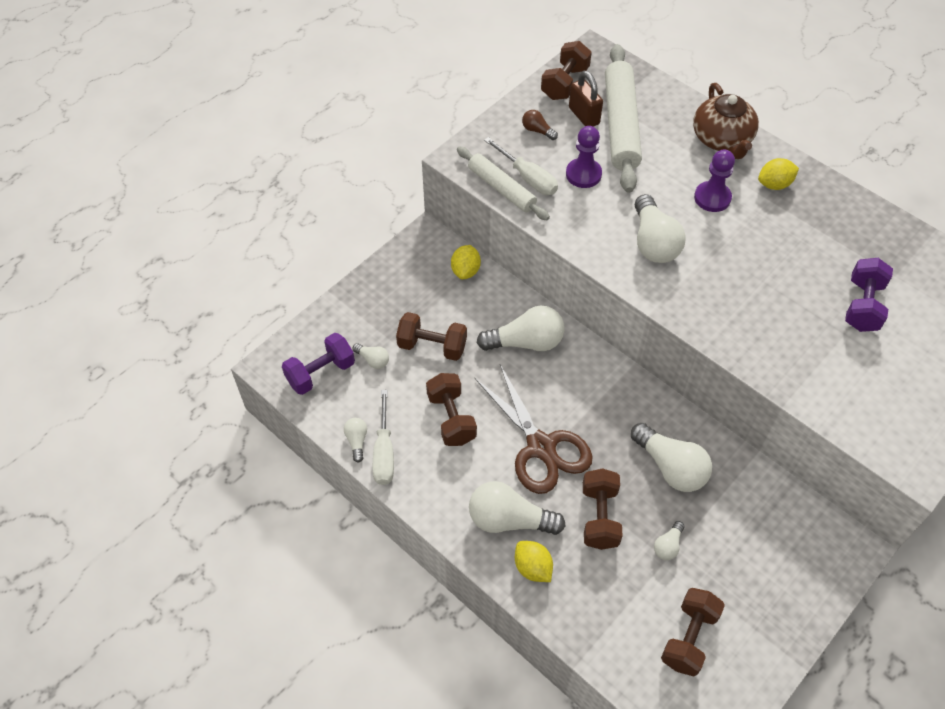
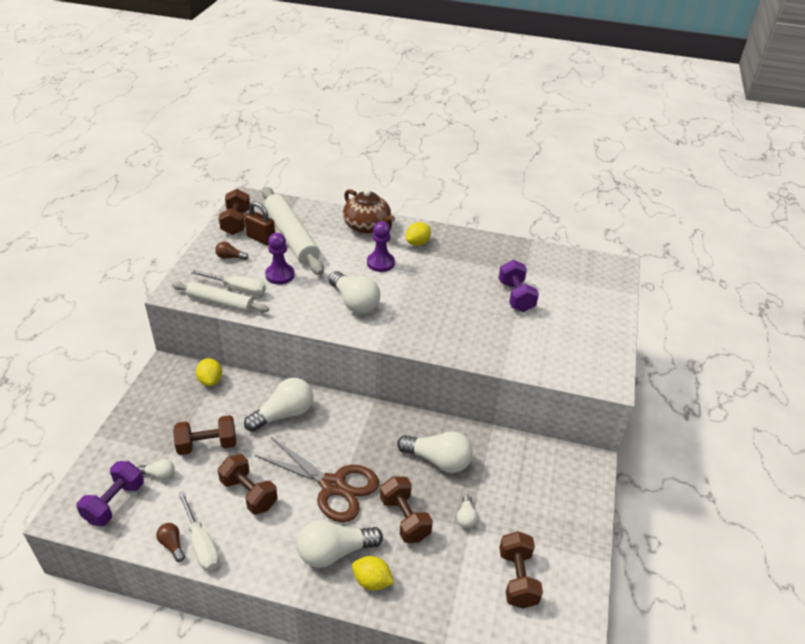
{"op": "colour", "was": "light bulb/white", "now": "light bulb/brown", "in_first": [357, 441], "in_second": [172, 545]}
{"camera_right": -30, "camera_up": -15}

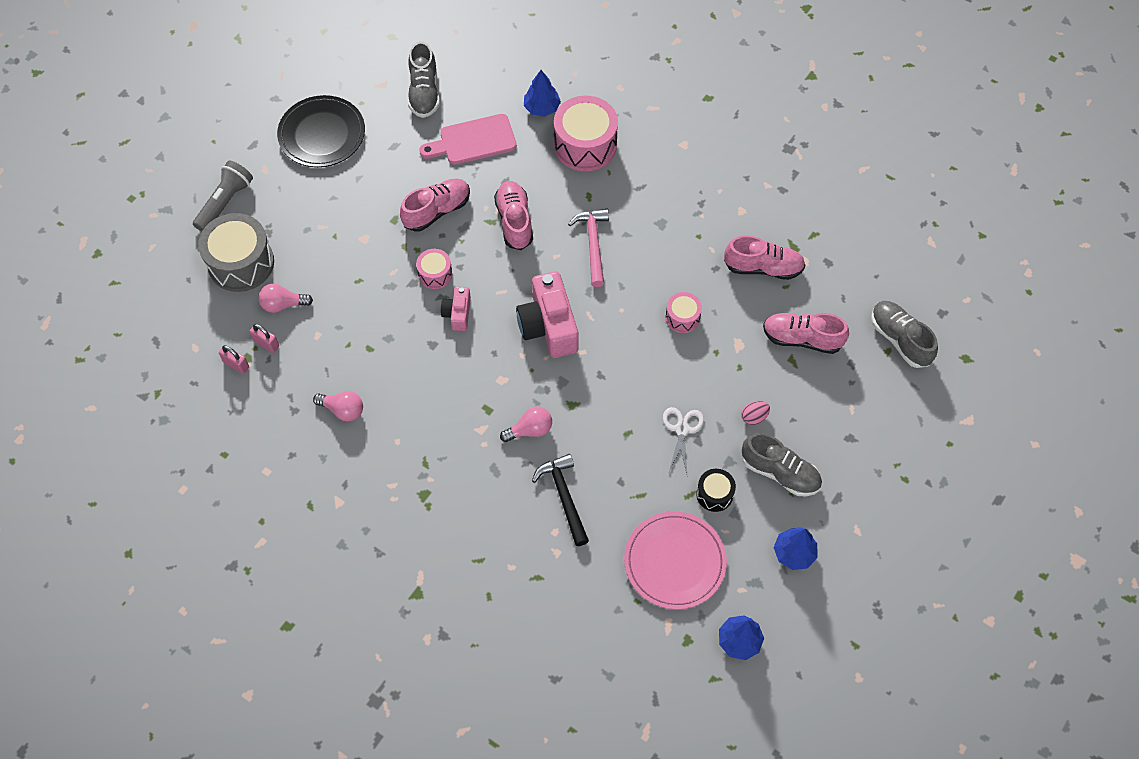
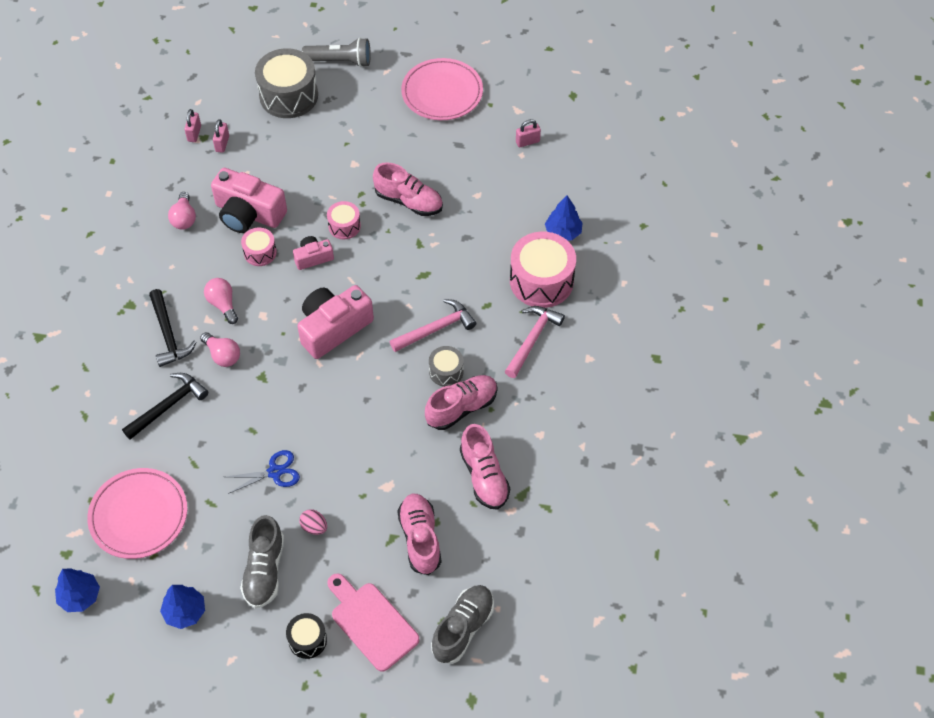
{"op": "relocated", "was": "light bulb/pink", "in_first": [283, 304], "in_second": [223, 304]}
{"op": "colour", "was": "plate/black", "now": "plate/pink", "in_first": [322, 134], "in_second": [442, 92]}
{"op": "exchanged", "was": "shoe/grey", "now": "padlock/pink", "in_first": [424, 92], "in_second": [527, 142]}
{"op": "relocated", "was": "cutting board/pink", "in_first": [473, 141], "in_second": [371, 623]}
{"op": "relocated", "was": "shoe/pink", "in_first": [514, 221], "in_second": [461, 408]}
{"op": "colour", "was": "scissors/white", "now": "scissors/blue", "in_first": [682, 429], "in_second": [274, 472]}
{"op": "relocated", "was": "drum/pink", "in_first": [682, 317], "in_second": [260, 252]}
{"op": "relocated", "was": "drum/black", "in_first": [714, 494], "in_second": [307, 640]}
{"op": "appeared", "now": "hammer/black", "in_second": [168, 334]}
{"op": "appeared", "now": "camera/pink", "in_second": [248, 213]}
{"op": "appeared", "now": "drum/grey", "in_second": [446, 371]}
{"op": "appeared", "now": "hammer/pink", "in_second": [532, 339]}
{"camera_right": 65, "camera_up": -5}

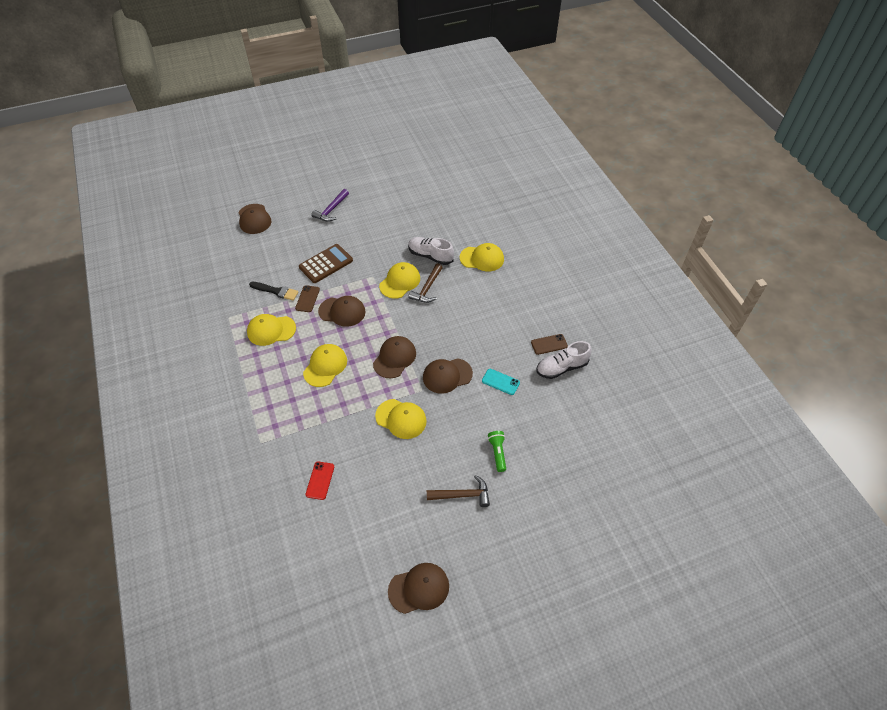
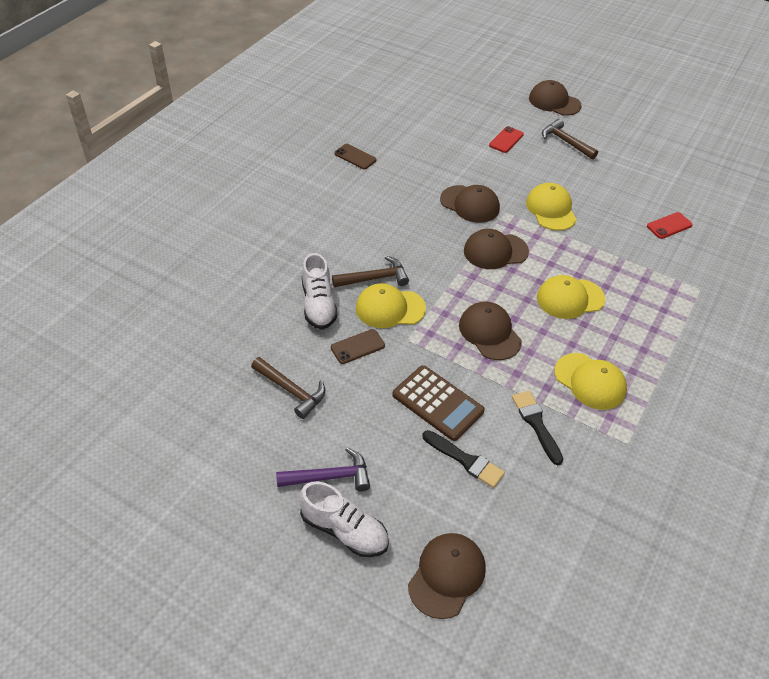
{"op": "relocated", "was": "phone/brown", "in_first": [307, 299], "in_second": [357, 346]}
{"op": "spun", "was": "calculator/brown", "in_first": [326, 264], "in_second": [437, 403], "clockwise": -150}
{"op": "relocated", "was": "cap/brown", "in_first": [419, 588], "in_second": [554, 102]}
{"op": "missing", "was": "cap/yellow", "in_first": [482, 258]}
{"op": "missing", "was": "phone/turquoise", "in_first": [500, 382]}
{"op": "exchanged", "was": "flashlight/green", "now": "phone/red", "in_first": [497, 453], "in_second": [506, 140]}
{"op": "relocated", "was": "shoe/white", "in_first": [561, 367], "in_second": [344, 530]}
{"op": "appeared", "now": "hammer/brown", "in_second": [291, 391]}
{"op": "appeared", "now": "brush/black", "in_second": [465, 460]}
{"camera_right": -130, "camera_up": -5}

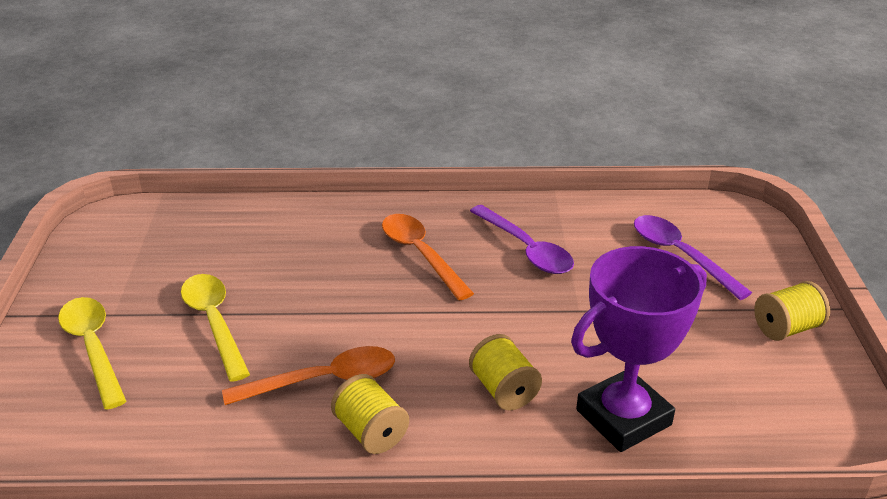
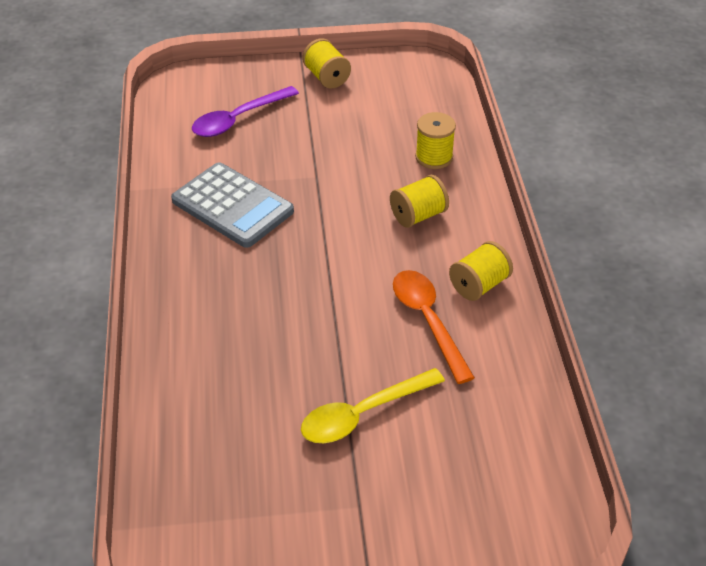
{"op": "missing", "was": "spoon/yellow", "in_first": [93, 347]}
{"op": "missing", "was": "spoon/orange", "in_first": [420, 254]}
{"op": "exchanged", "was": "spoon/purple", "now": "calculator/grey", "in_first": [526, 249], "in_second": [232, 206]}
{"op": "exchanged", "was": "trophy/purple", "now": "spool/yellow", "in_first": [623, 417], "in_second": [434, 157]}
{"camera_right": -95, "camera_up": 10}

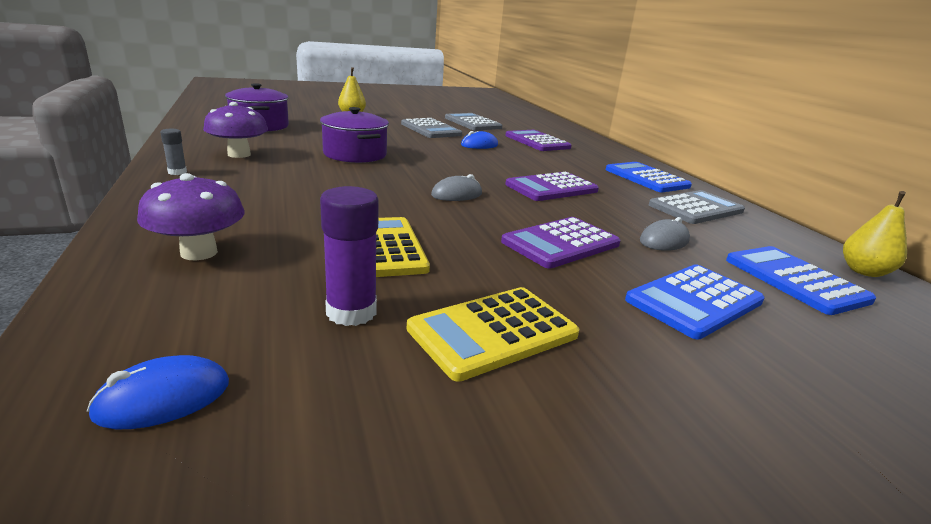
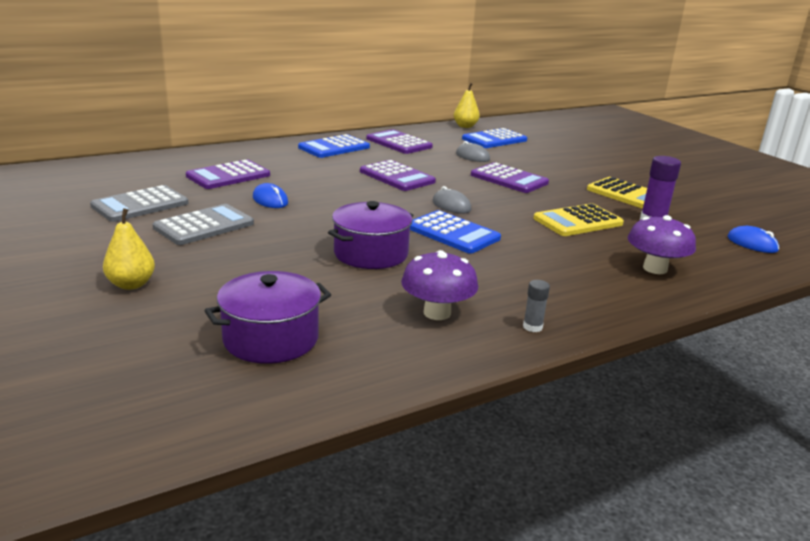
{"op": "relocated", "was": "calculator/blue", "in_first": [694, 301], "in_second": [452, 233]}
{"op": "colour", "was": "calculator/grey", "now": "calculator/purple", "in_first": [696, 208], "in_second": [399, 143]}
{"camera_right": -100, "camera_up": 0}

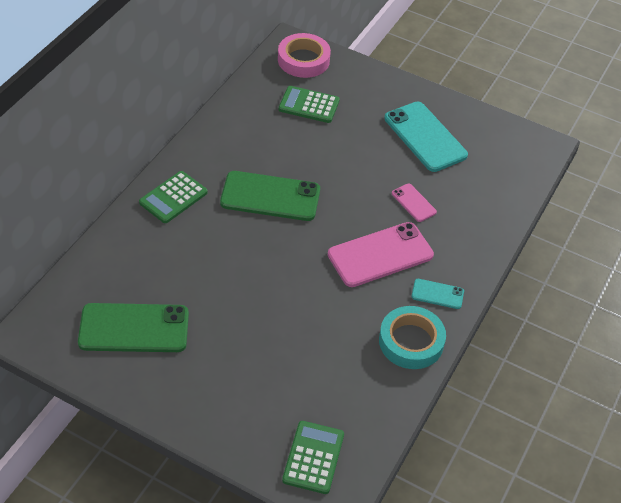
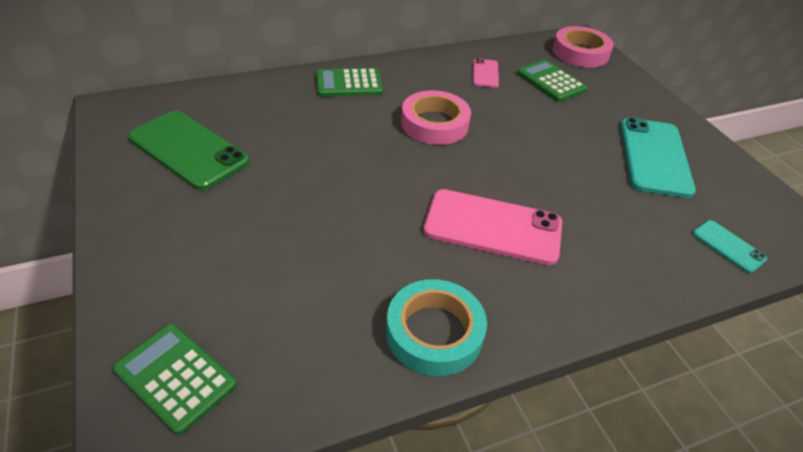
{"op": "exchanged", "was": "phone/green", "now": "tape/pink", "in_first": [270, 196], "in_second": [434, 124]}
{"op": "spun", "was": "calculator/green", "in_first": [313, 457], "in_second": [175, 377], "clockwise": -105}
{"op": "relocated", "was": "phone/pink", "in_first": [413, 203], "in_second": [485, 73]}
{"op": "relocated", "was": "phone/turquoise", "in_first": [437, 294], "in_second": [728, 246]}
{"camera_right": 40, "camera_up": -5}

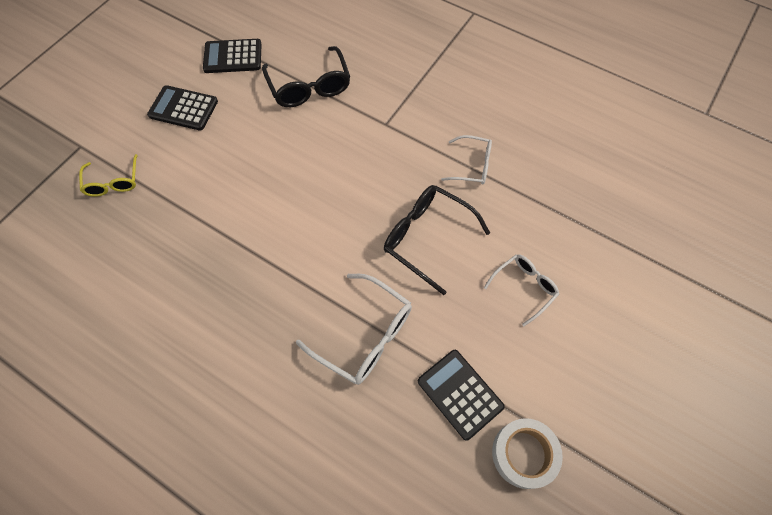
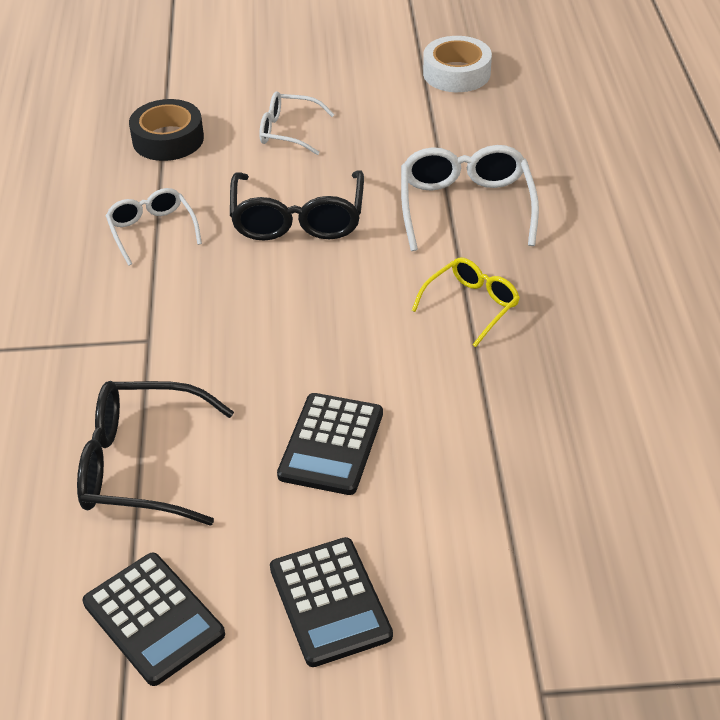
{"op": "relocated", "was": "glasses/yellow", "in_first": [113, 182], "in_second": [471, 306]}
{"op": "spun", "was": "glasses/black", "in_first": [309, 86], "in_second": [141, 465], "clockwise": -120}
{"op": "relocated", "was": "calculator/black", "in_first": [460, 394], "in_second": [331, 444]}
{"op": "appeared", "now": "tape/black", "in_second": [168, 139]}
{"camera_right": -125, "camera_up": -20}

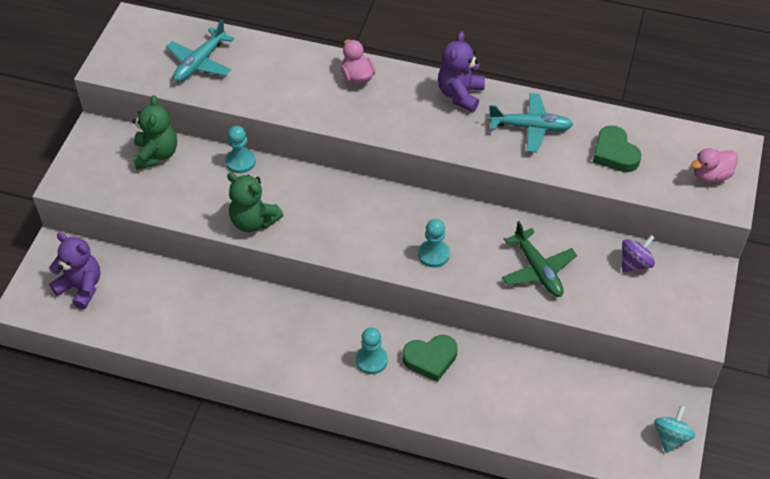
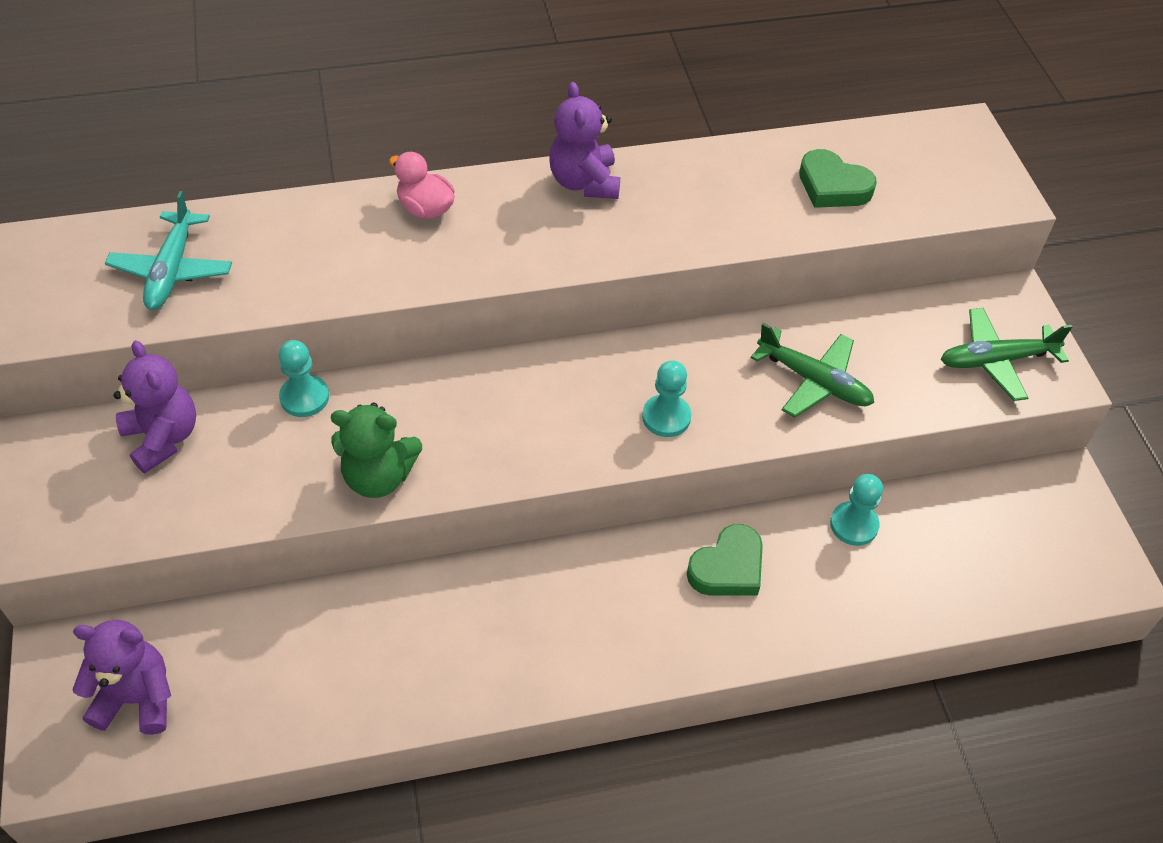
{"op": "colour", "was": "teddy bear/green", "now": "teddy bear/purple", "in_first": [156, 154], "in_second": [163, 438]}
{"op": "relocated", "was": "pawn/turquoise", "in_first": [371, 360], "in_second": [854, 525]}
{"op": "missing", "was": "plane/turquoise", "in_first": [530, 127]}
{"op": "missing", "was": "spinning top/purple", "in_first": [635, 263]}
{"op": "missing", "was": "spinning top/turquoise", "in_first": [671, 437]}
{"op": "missing", "was": "duck/pink", "in_first": [711, 175]}
{"op": "appeared", "now": "plane/green", "in_second": [996, 360]}
{"camera_right": -30, "camera_up": 0}

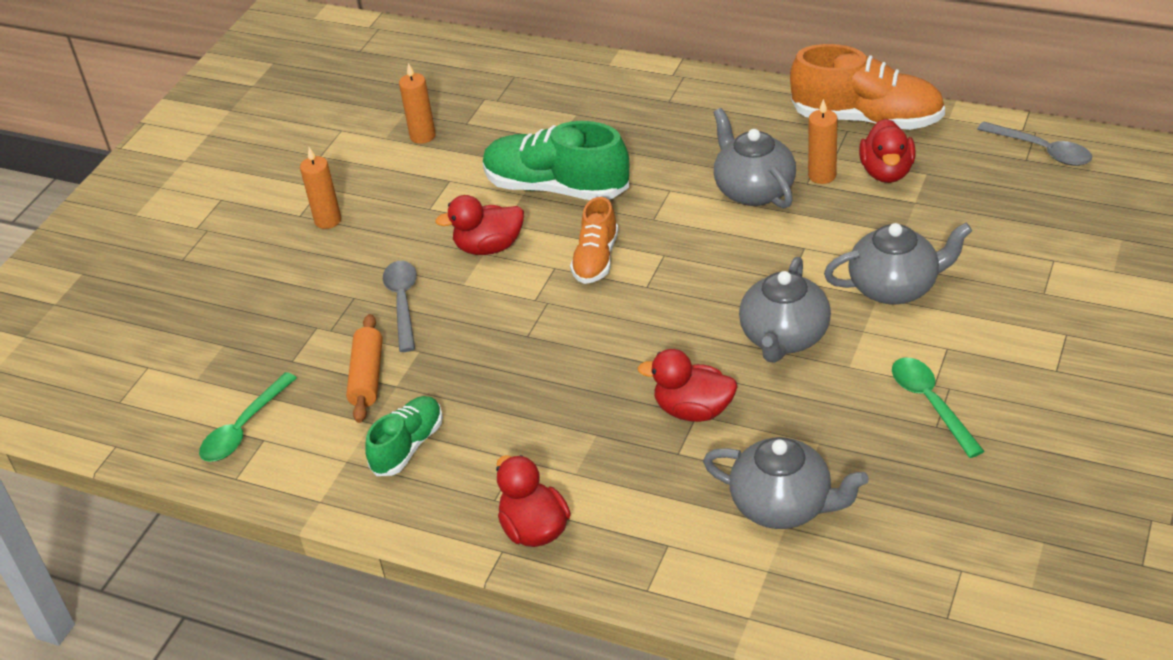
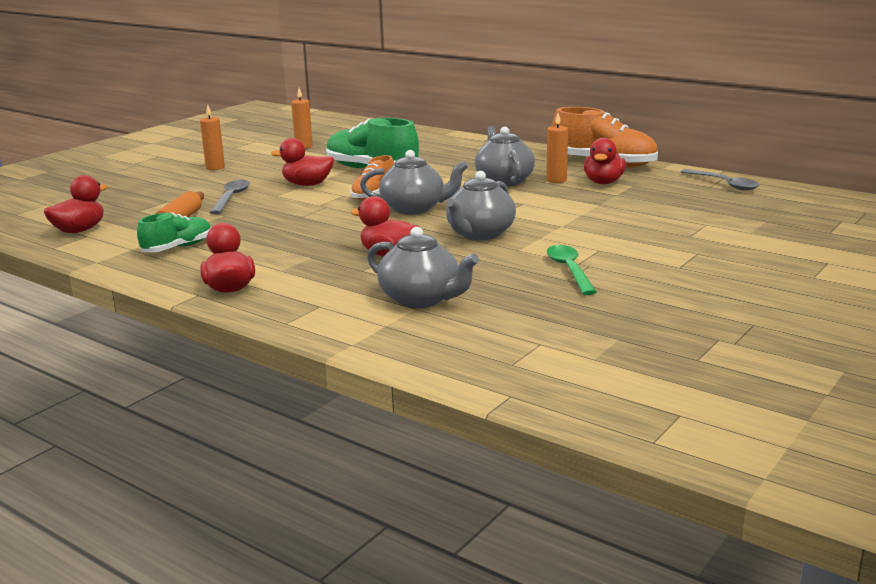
{"op": "exchanged", "was": "spoon/green", "now": "duck/red", "in_first": [243, 428], "in_second": [79, 230]}
{"op": "relocated", "was": "teapot/grey", "in_first": [895, 287], "in_second": [414, 208]}
{"camera_right": 10, "camera_up": -20}

